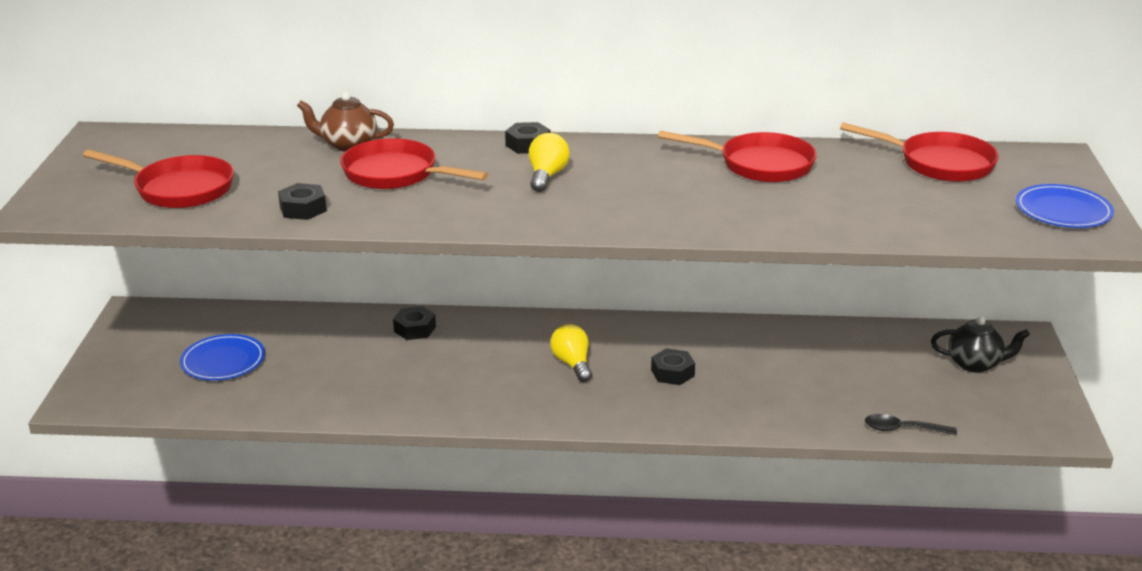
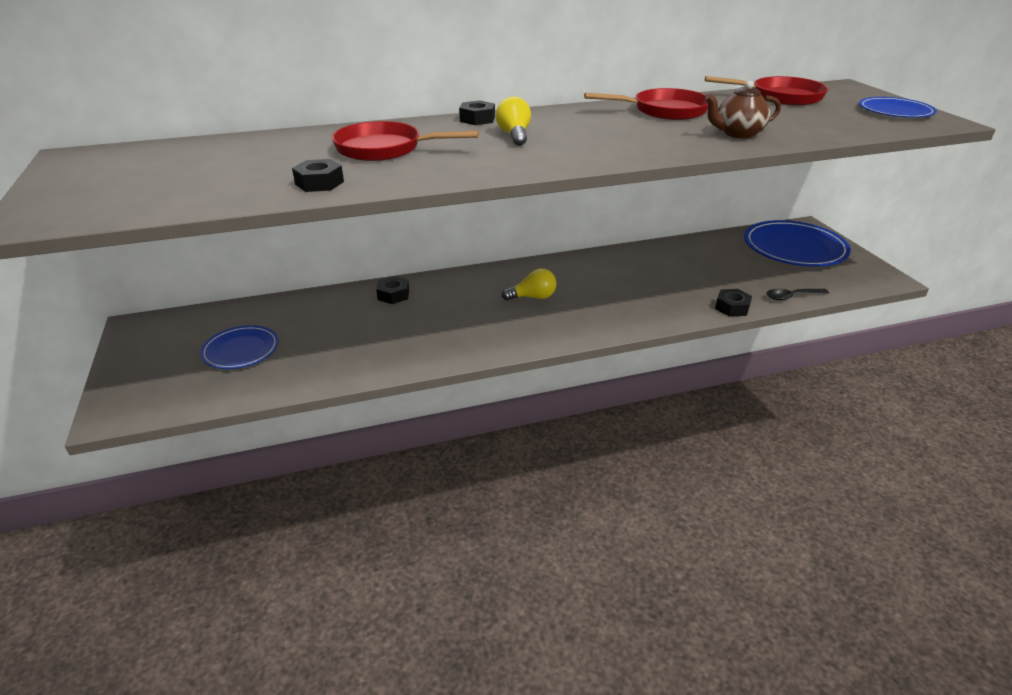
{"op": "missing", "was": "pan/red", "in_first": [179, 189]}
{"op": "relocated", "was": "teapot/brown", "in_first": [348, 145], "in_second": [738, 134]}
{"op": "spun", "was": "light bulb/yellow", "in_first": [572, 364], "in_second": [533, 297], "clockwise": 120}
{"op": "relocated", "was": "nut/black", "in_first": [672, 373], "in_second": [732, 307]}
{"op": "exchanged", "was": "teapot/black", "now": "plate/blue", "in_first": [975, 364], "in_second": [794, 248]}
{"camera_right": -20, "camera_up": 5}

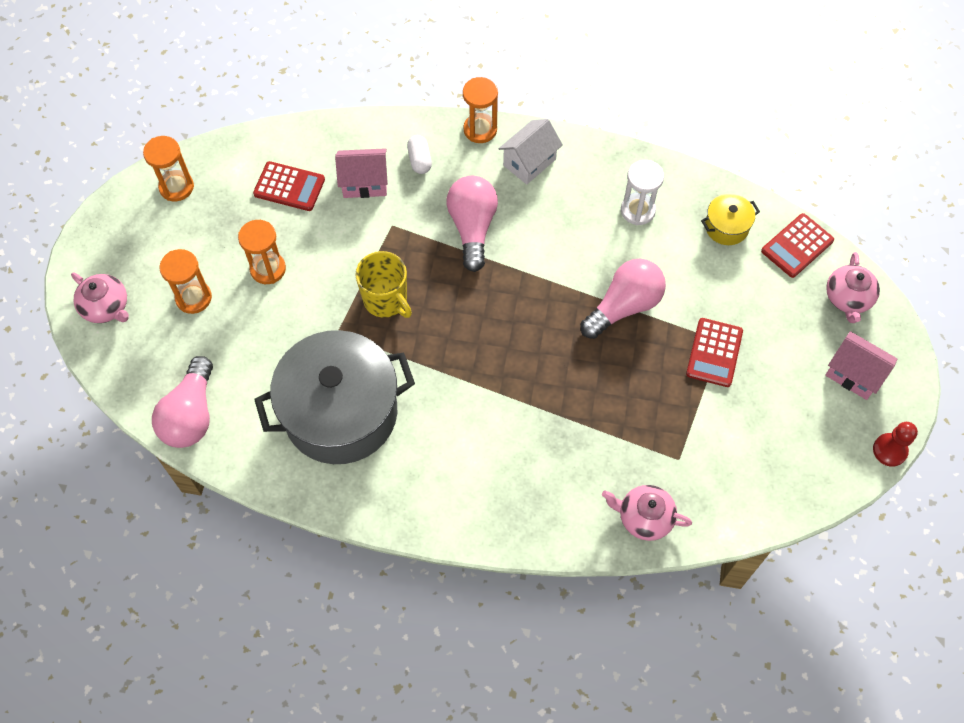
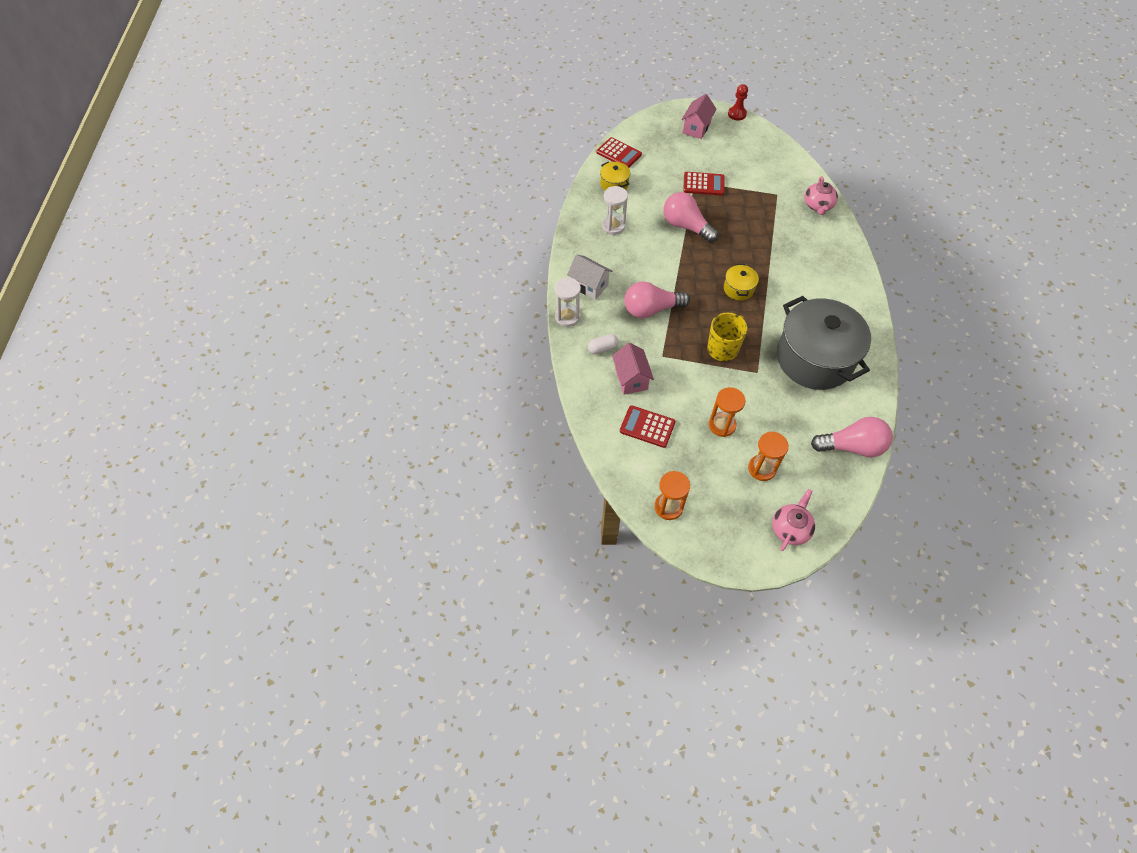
{"op": "spun", "was": "calculator/red", "in_first": [289, 187], "in_second": [647, 427], "clockwise": -75}
{"op": "colour", "was": "hourglass/orange", "now": "hourglass/white", "in_first": [480, 129], "in_second": [567, 317]}
{"op": "missing", "was": "teapot/pink", "in_first": [848, 298]}
{"op": "appeared", "now": "pot/yellow", "in_second": [738, 289]}
{"camera_right": -100, "camera_up": -5}

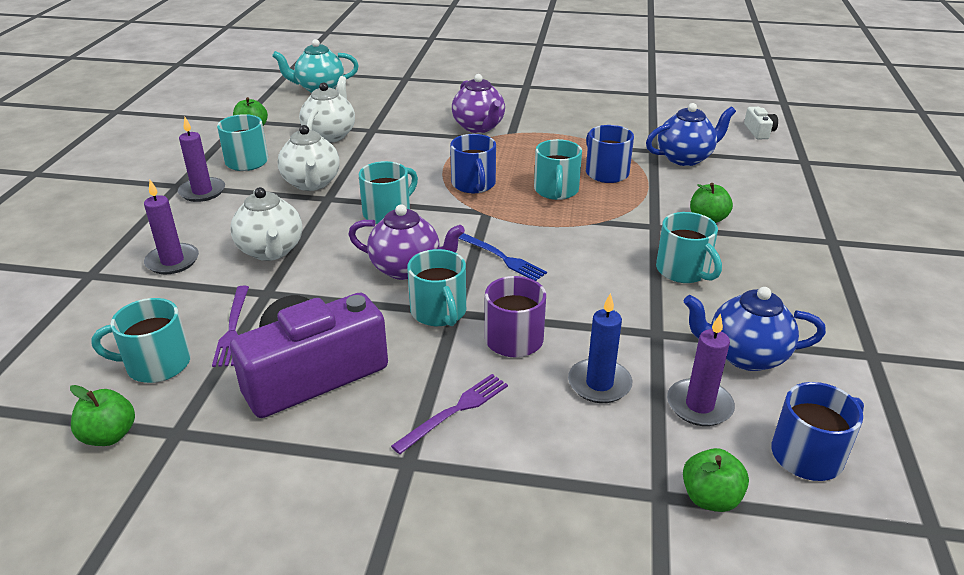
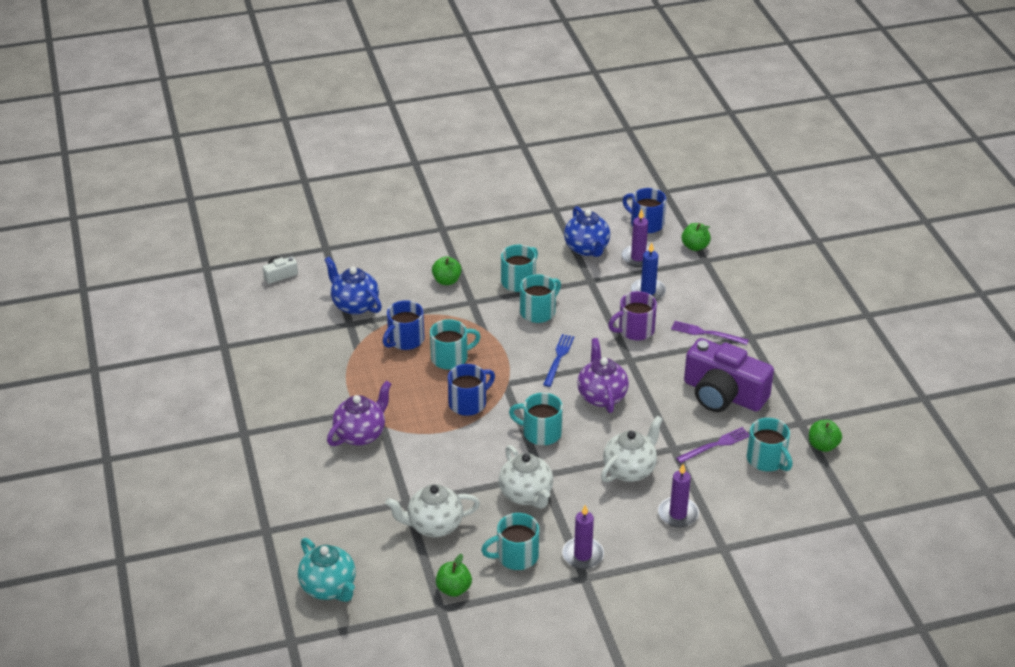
{"op": "spun", "was": "teapot/white", "in_first": [312, 183], "in_second": [526, 495], "clockwise": 105}
{"op": "relocated", "was": "mug/turquoise", "in_first": [439, 312], "in_second": [538, 311]}
{"camera_right": -115, "camera_up": 5}

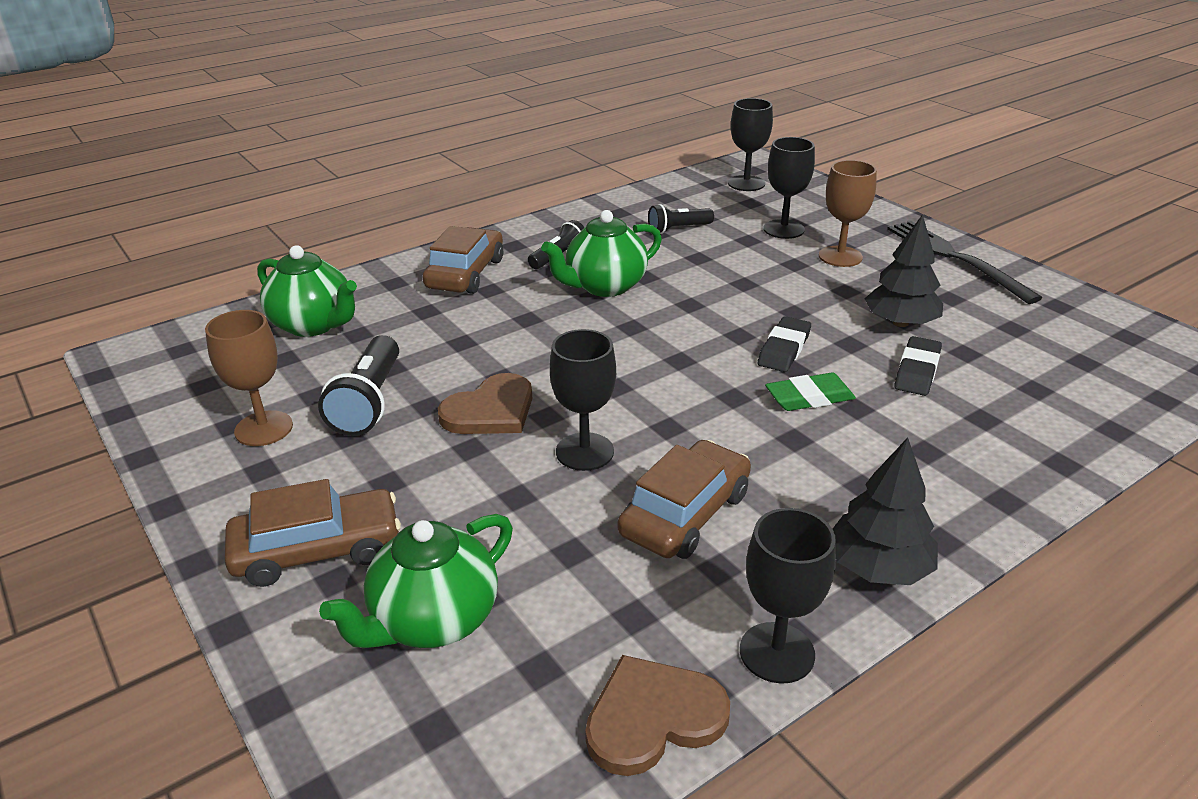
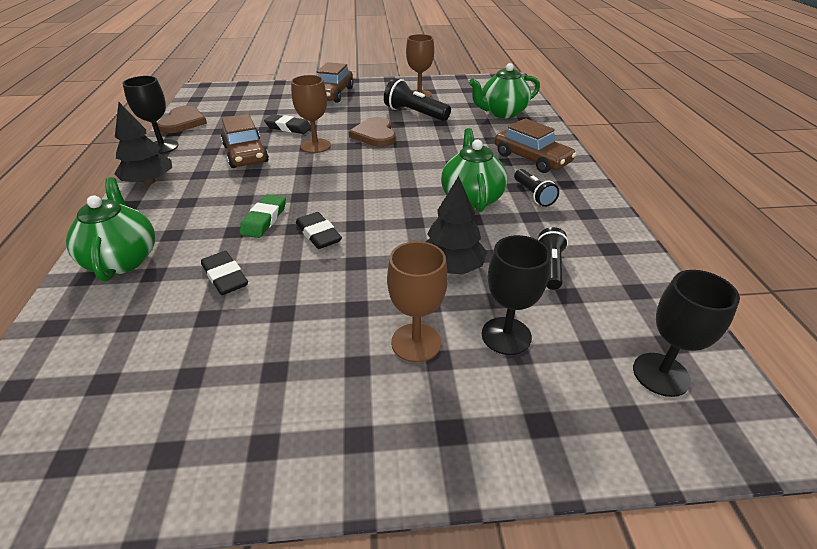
{"op": "relocated", "was": "teapot/green", "in_first": [433, 620], "in_second": [123, 259]}
{"op": "colour", "was": "goblet/black", "now": "goblet/brown", "in_first": [584, 452], "in_second": [315, 146]}
{"op": "relocated", "was": "tree/black", "in_first": [900, 323], "in_second": [451, 267]}
{"op": "missing", "was": "fork/black", "in_first": [956, 258]}
{"op": "appeared", "now": "eraser/black", "in_second": [288, 127]}
{"camera_right": 120, "camera_up": 5}

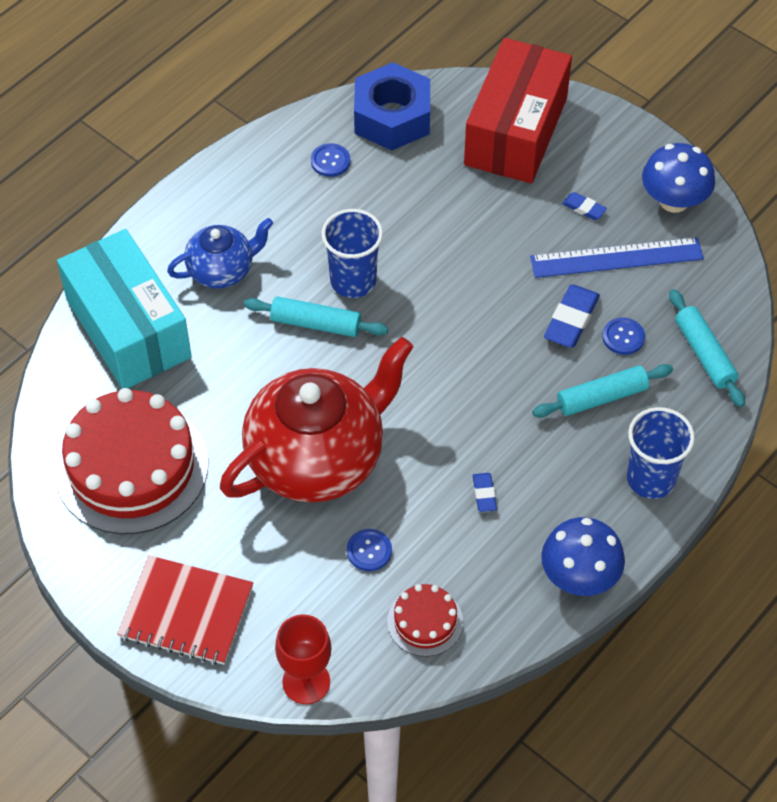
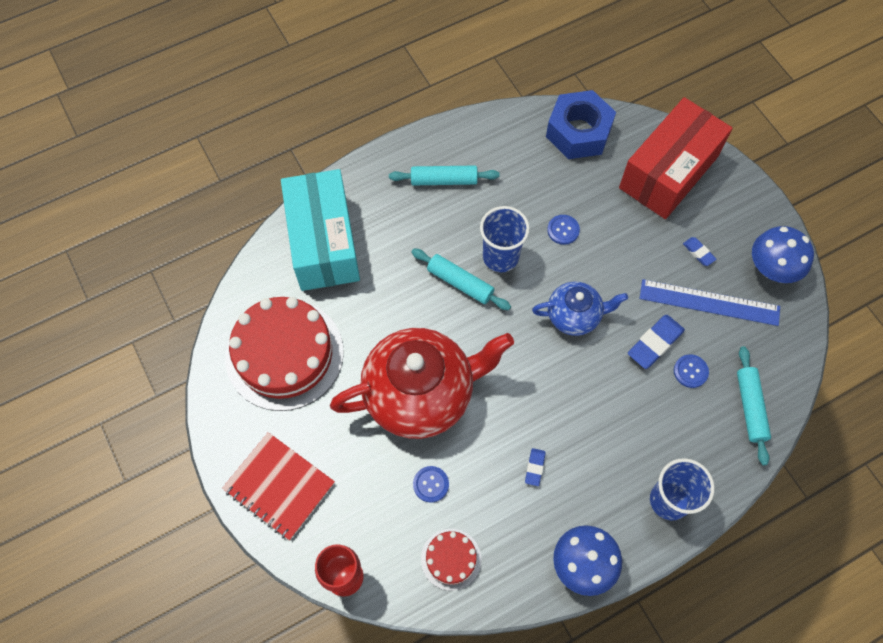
{"op": "relocated", "was": "teapot/blue", "in_first": [222, 270], "in_second": [574, 316]}
{"op": "relocated", "was": "button/blue", "in_first": [330, 161], "in_second": [563, 230]}
{"op": "relocated", "was": "rolling pin/turquoise", "in_first": [602, 397], "in_second": [444, 180]}
{"camera_right": 20, "camera_up": 10}

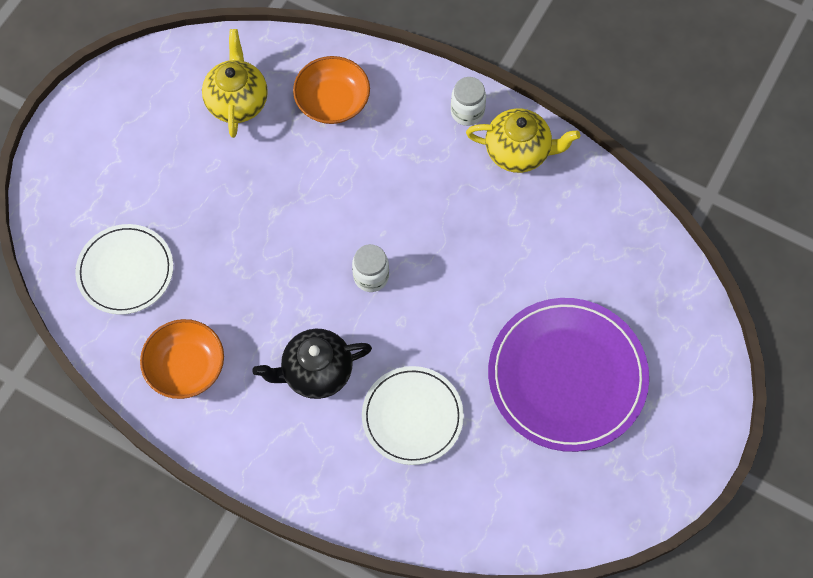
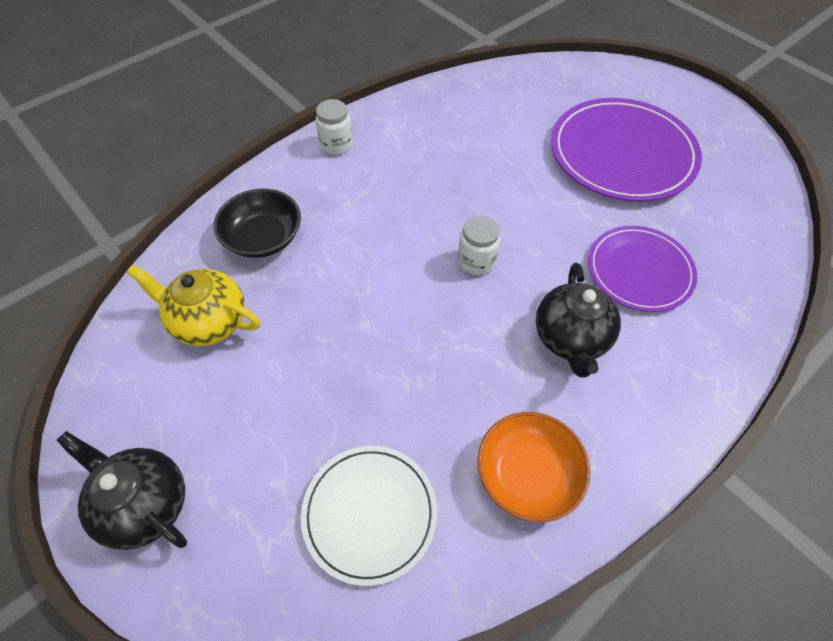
{"op": "colour", "was": "bowl/orange", "now": "bowl/black", "in_first": [332, 101], "in_second": [263, 238]}
{"op": "colour", "was": "plate/white", "now": "plate/purple", "in_first": [412, 416], "in_second": [639, 271]}
{"op": "missing", "was": "teapot/yellow", "in_first": [518, 152]}
{"op": "appeared", "now": "teapot/black", "in_second": [145, 504]}
{"camera_right": -70, "camera_up": -10}

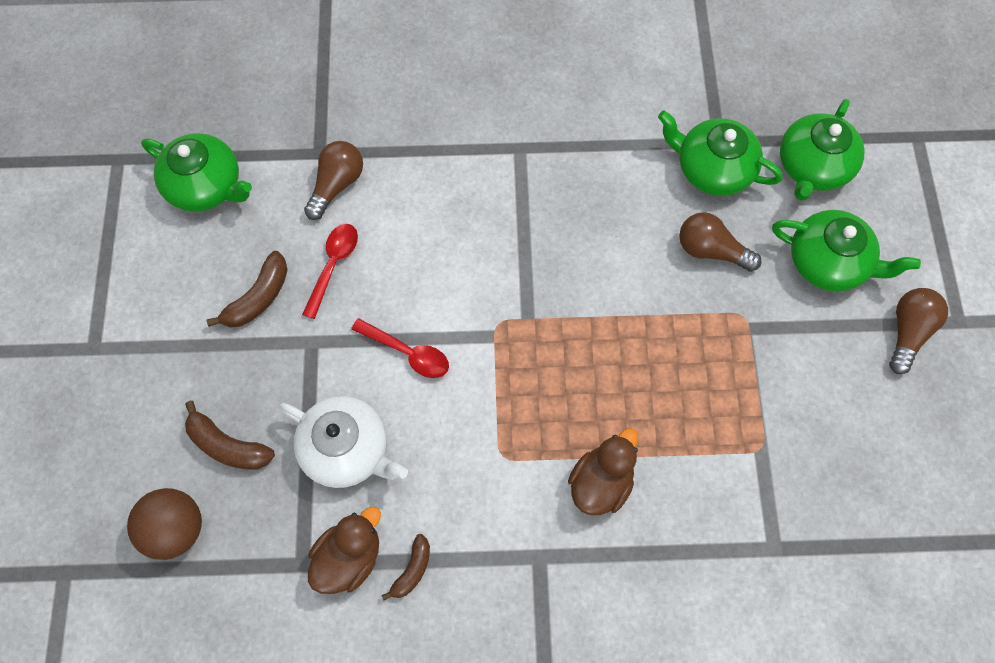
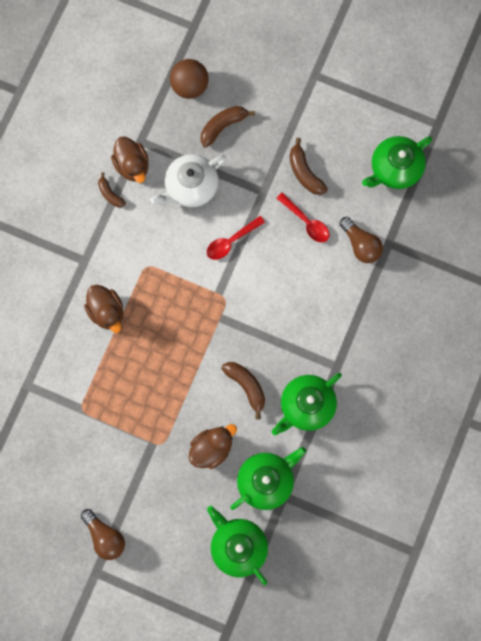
{"op": "exchanged", "was": "light bulb/brown", "now": "duck/brown", "in_first": [711, 250], "in_second": [212, 448]}
{"op": "relocated", "was": "teapot/green", "in_first": [828, 262], "in_second": [306, 405]}
{"op": "appeared", "now": "banana/brown", "in_second": [246, 386]}
{"camera_right": 115, "camera_up": 10}

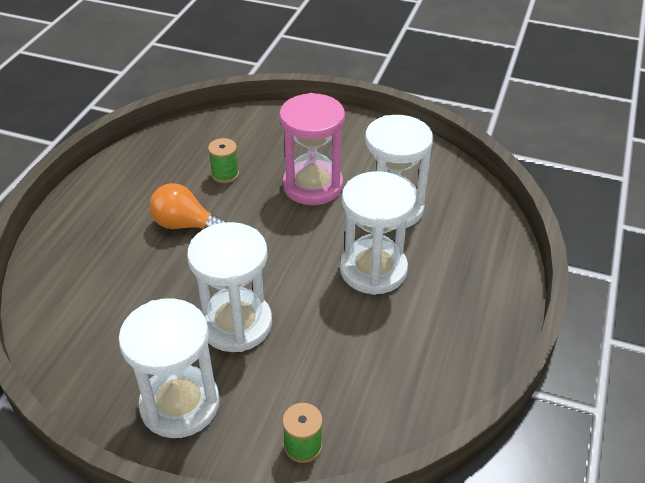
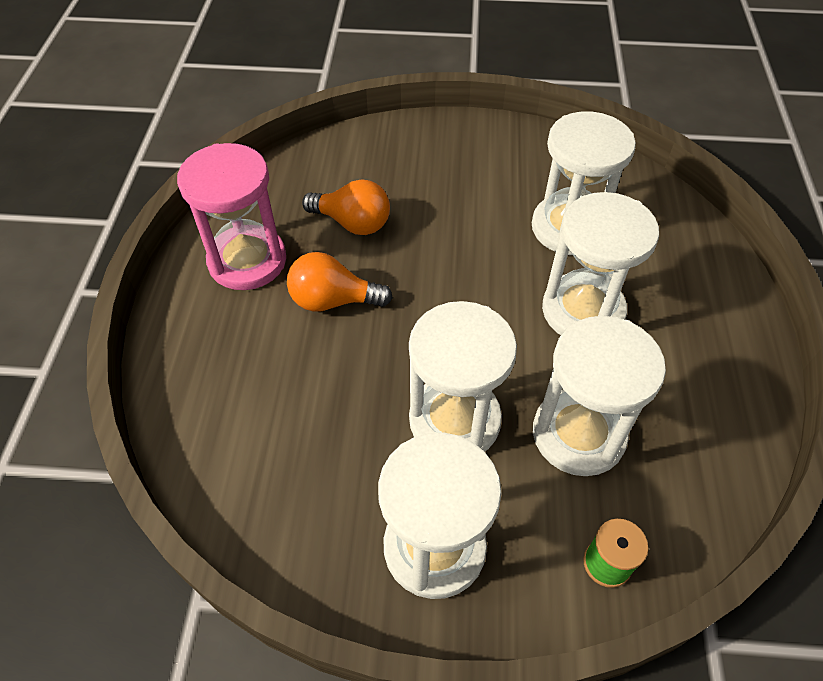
{"op": "exchanged", "was": "spool/green", "now": "light bulb/orange", "in_first": [225, 174], "in_second": [352, 223]}
{"op": "relocated", "was": "hourglass/pink", "in_first": [312, 185], "in_second": [247, 261]}
{"op": "appeared", "now": "hourglass/white", "in_second": [578, 434]}
{"camera_right": -15, "camera_up": 10}

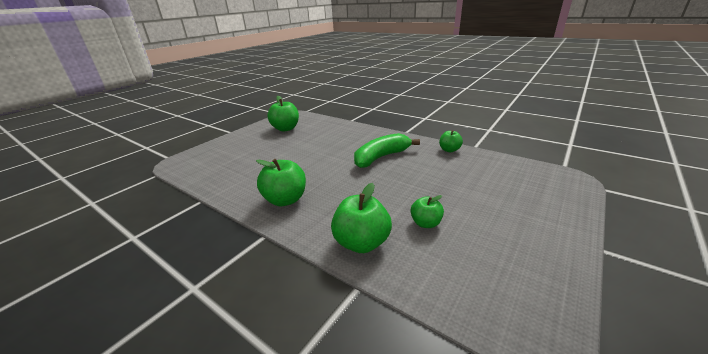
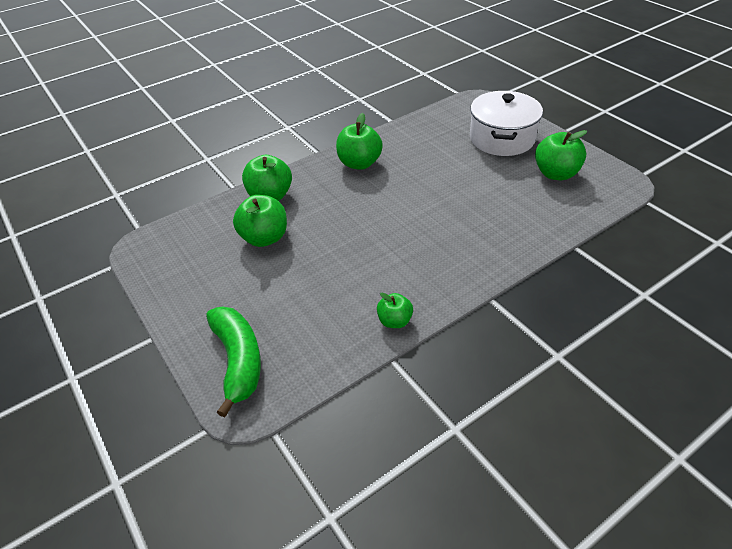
{"op": "relocated", "was": "banana/green", "in_first": [381, 157], "in_second": [238, 361]}
{"op": "size", "was": "apple/green", "in_first": [425, 223], "in_second": [264, 238], "ratio": 1.69}
{"op": "appeared", "now": "pot/white", "in_second": [502, 138]}
{"camera_right": 110, "camera_up": 15}

